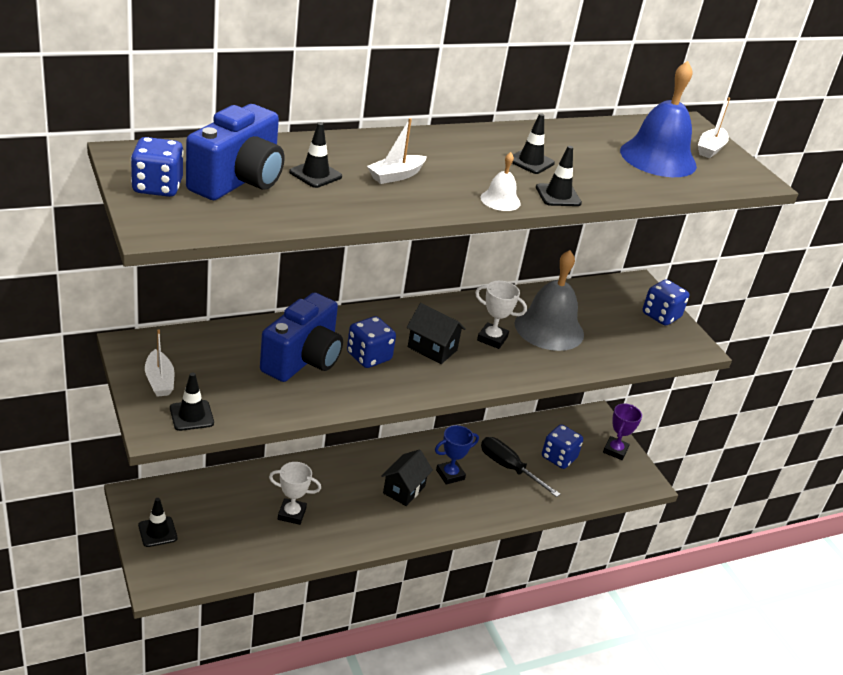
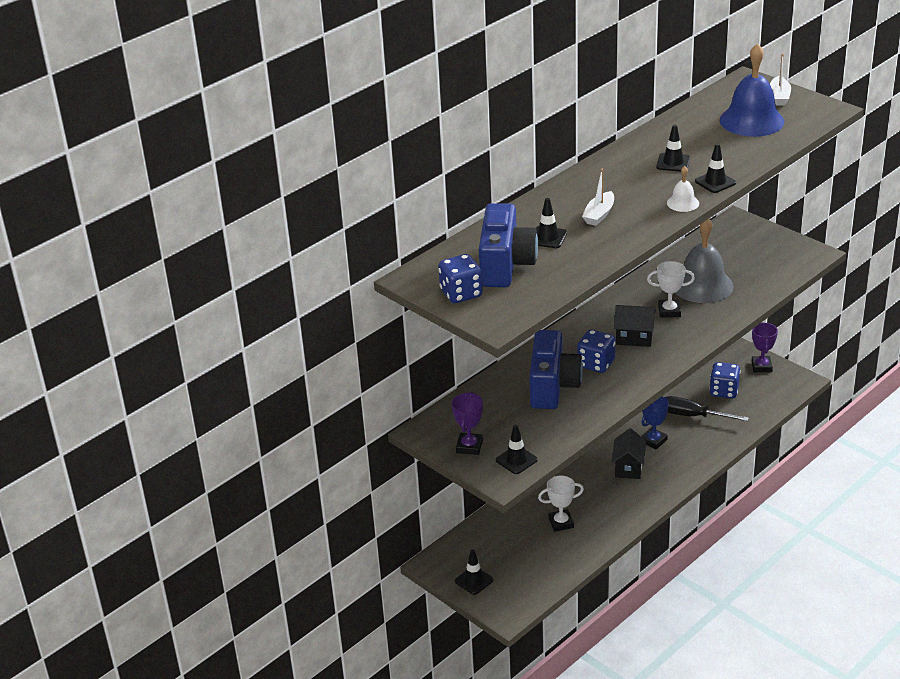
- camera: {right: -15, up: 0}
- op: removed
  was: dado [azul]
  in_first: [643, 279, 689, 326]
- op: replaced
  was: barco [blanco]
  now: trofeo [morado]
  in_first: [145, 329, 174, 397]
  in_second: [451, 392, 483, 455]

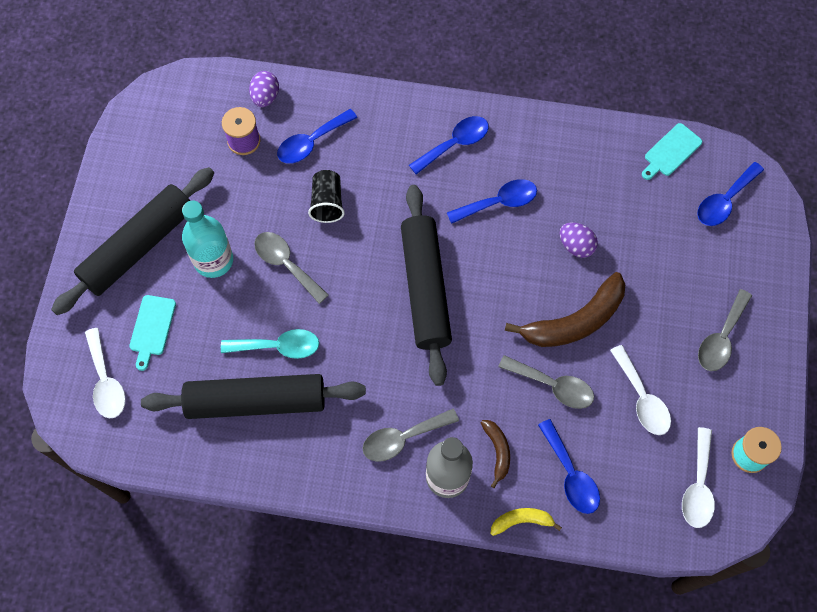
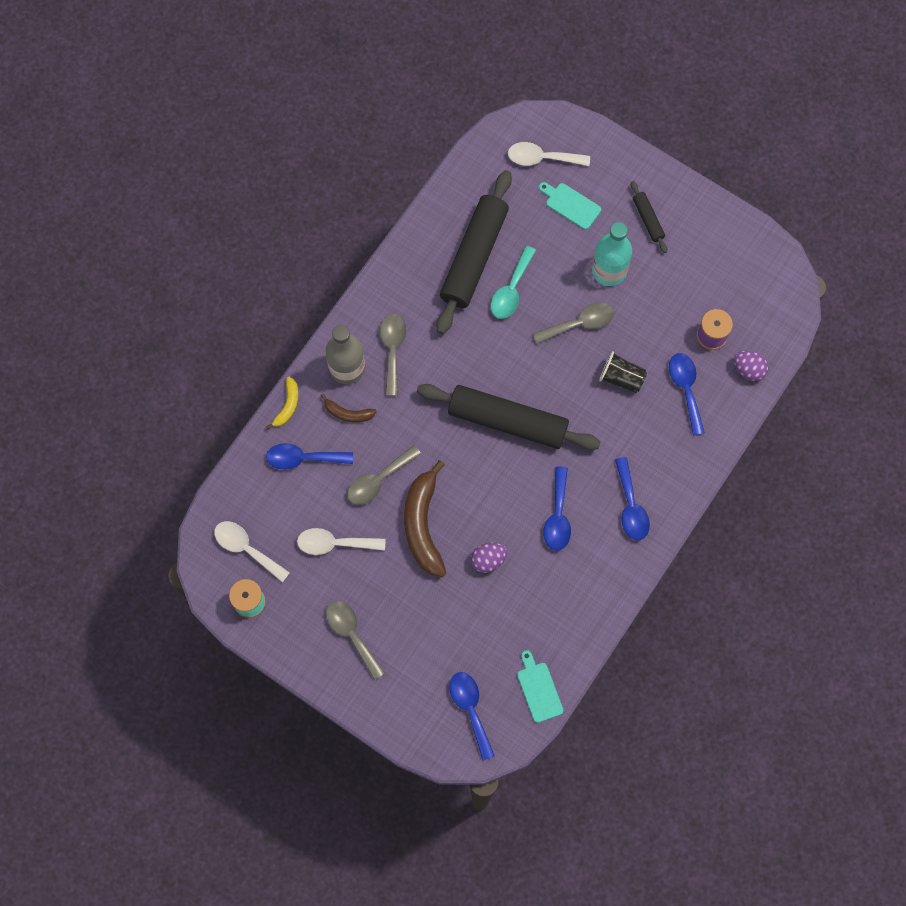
- camera: {right: 115, up: 5}
- op: resized
  was: rodillo [negro]
  in_first: [51, 167, 214, 315]
  in_second: [631, 181, 667, 253]
  ratio: 0.45

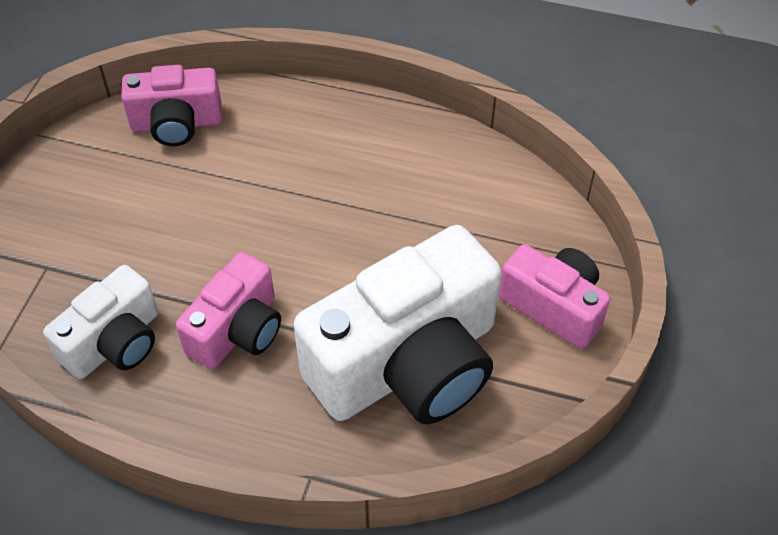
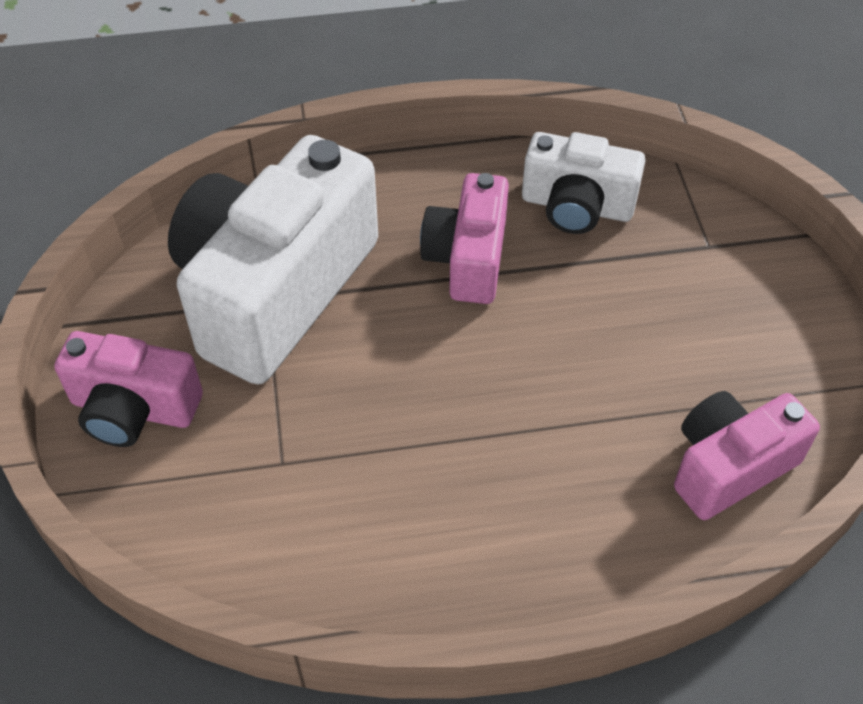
- camera: {right: 155, up: 0}
- op: turned
  was: cámara [blanco]
  in_first: [43, 265, 158, 379]
  in_second: [522, 132, 645, 234]
  clockwise: -90

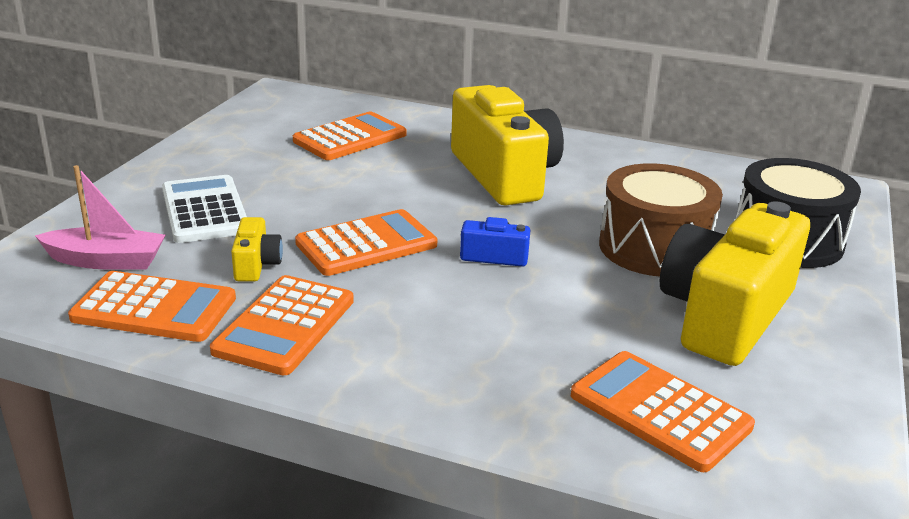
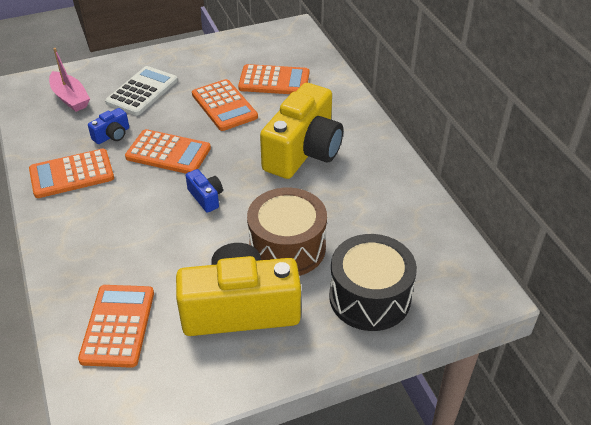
- camera: {right: 50, up: 15}
- op: moved
  was: calculadora [naranja]
  in_first: [68, 271, 236, 342]
  in_second: [192, 79, 258, 131]
- op: recoloured
  was: cámara [amarillo]
  now: cámara [azul]
  in_first: [231, 217, 283, 281]
  in_second: [88, 108, 129, 144]

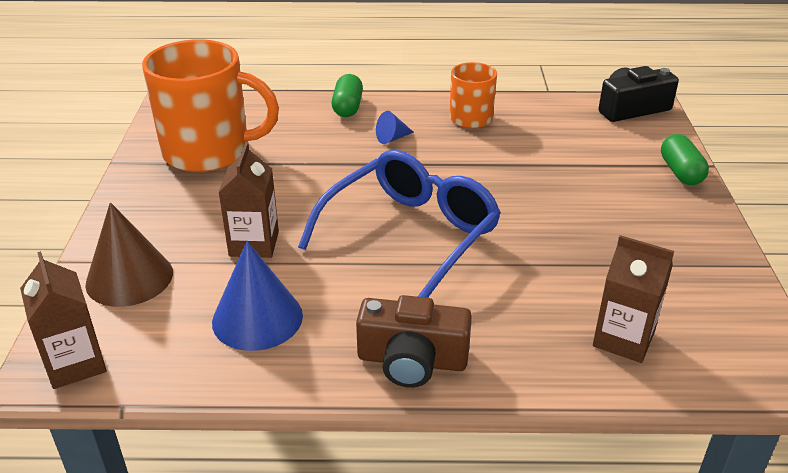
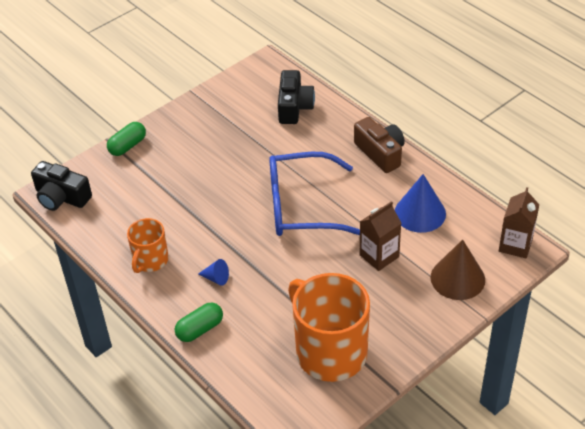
- camera: {right: -130, up: 10}
- op: replaced
  was: cartón de leche [marrón]
  now: cámara [negro]
  in_first: [593, 235, 674, 363]
  in_second: [278, 70, 315, 124]

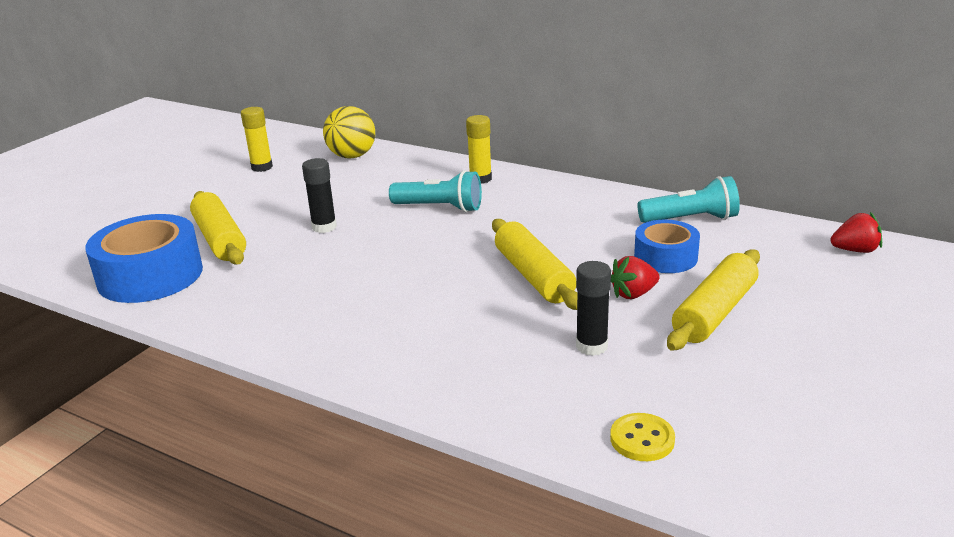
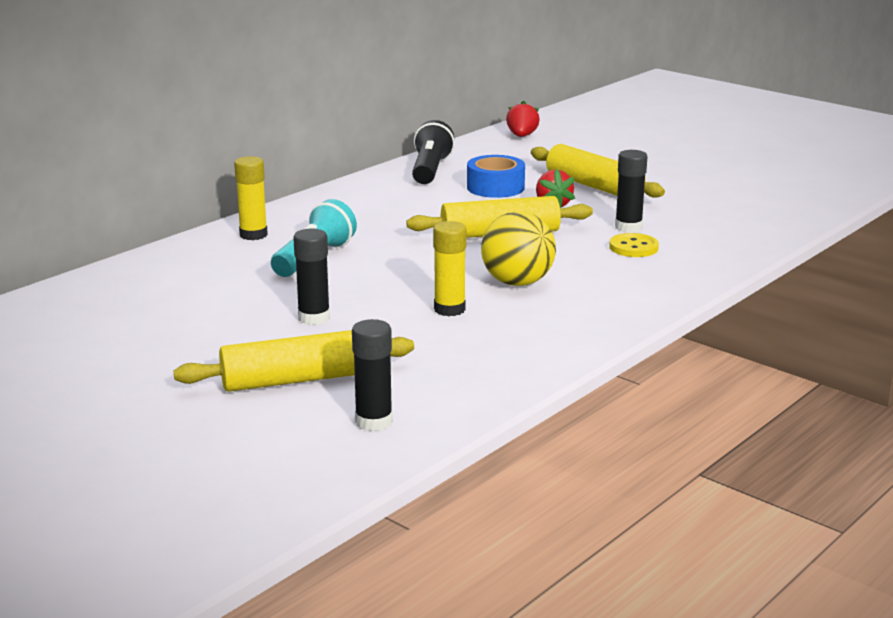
- camera: {right: -80, up: -5}
- op: moved
  was: barra de pegamento [amarillo]
  in_first: [241, 107, 273, 172]
  in_second: [433, 221, 467, 316]
- op: moved
  was: pelota [amarillo]
  in_first: [323, 106, 375, 159]
  in_second: [481, 211, 556, 286]
- op: moved
  was: botón [amarillo]
  in_first: [610, 413, 675, 461]
  in_second: [609, 233, 659, 257]
- op: replaced
  was: cinta adhesiva [azul]
  now: barra de pegamento [negro]
  in_first: [85, 214, 203, 303]
  in_second: [352, 319, 393, 431]
- op: recoloured
  was: lámpara de mano [turquesa]
  now: lámpara de mano [negro]
  in_first: [638, 176, 740, 223]
  in_second: [412, 120, 455, 184]

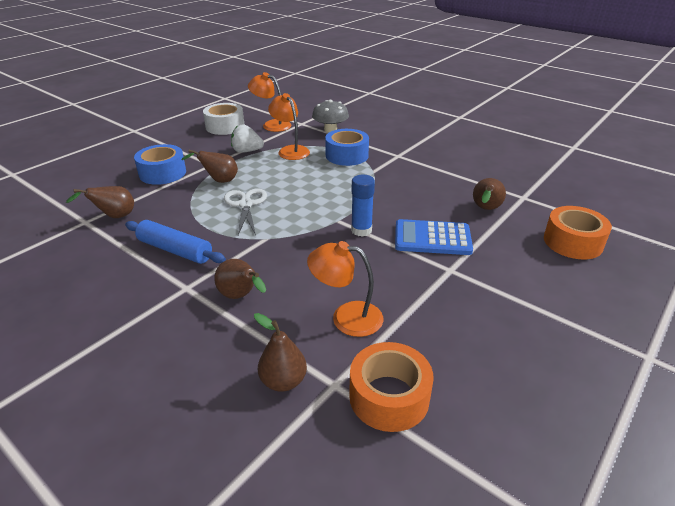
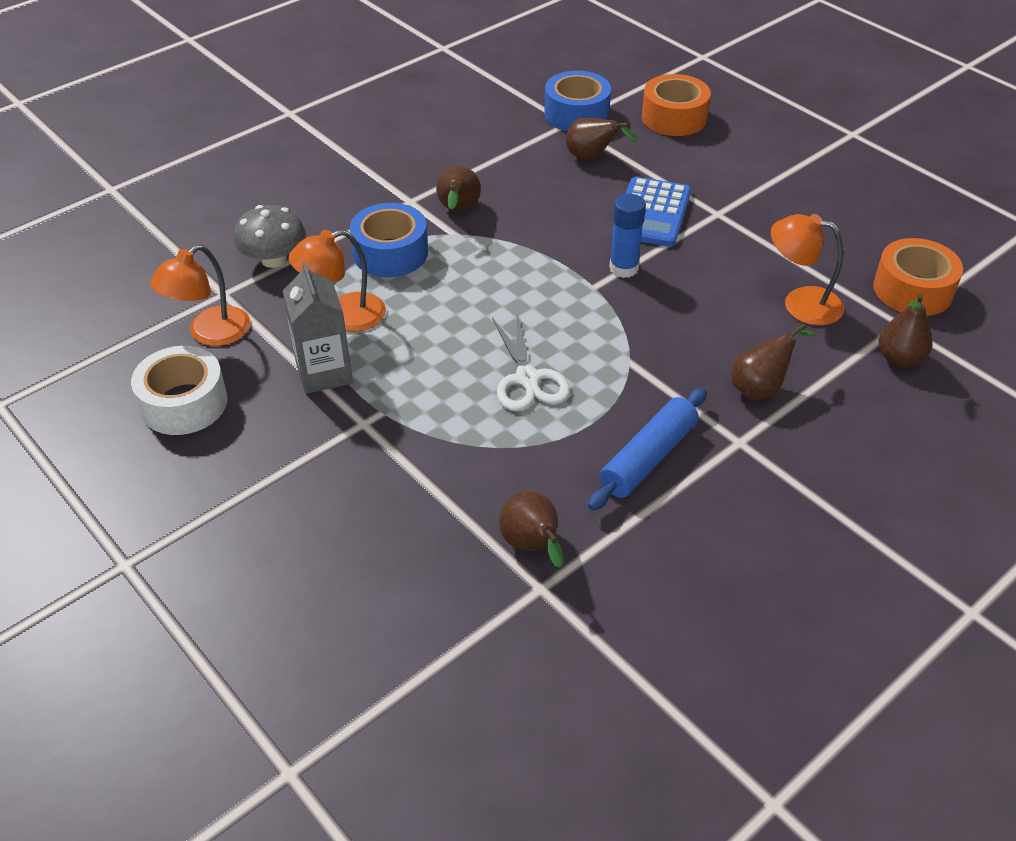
- camera: {right: -80, up: 10}
- op: moved
  was: cinta adhesiva [azul]
  in_first: [134, 144, 186, 185]
  in_second: [544, 71, 611, 131]
- op: moved
  was: pera [marrón]
  in_first: [181, 150, 238, 183]
  in_second: [436, 166, 481, 211]
- op: replaced
  was: fresa [blanco]
  now: cartón de leche [gris]
  in_first: [231, 124, 264, 153]
  in_second: [283, 262, 353, 394]
- op: turned
  was: tijeras [blanco]
  in_first: [224, 188, 267, 235]
  in_second: [492, 314, 570, 411]
  clockwise: -105
- op: turned
  was: lámpara [naranja]
  in_first: [307, 241, 383, 337]
  in_second: [771, 214, 844, 326]
  clockwise: 90

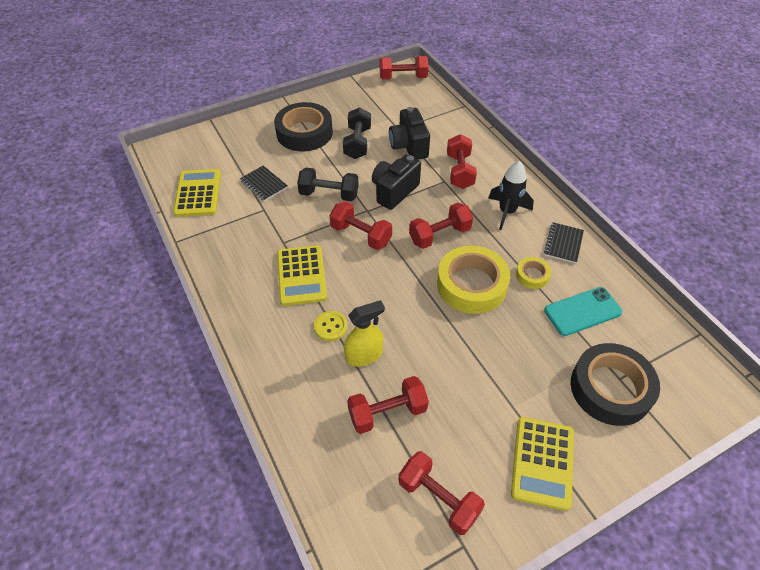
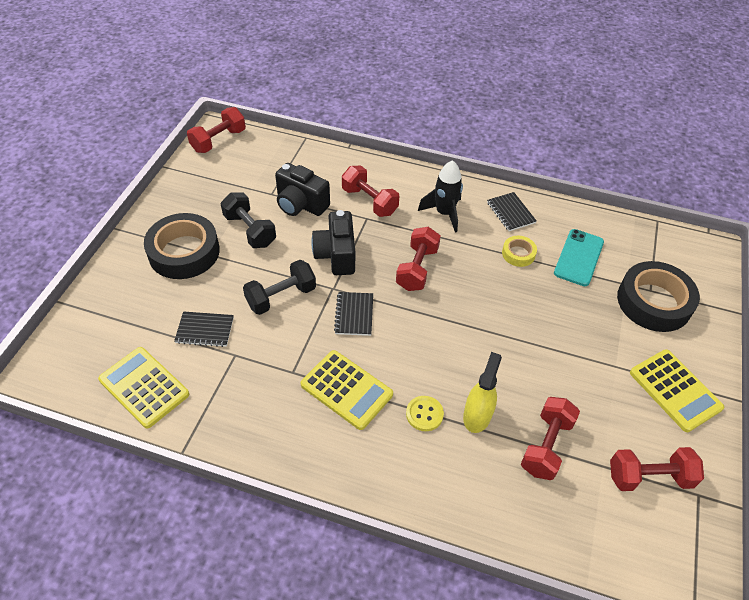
- camera: {right: -45, up: 0}
- op: removed
  was: cinta adhesiva [amarillo]
  in_first: [437, 246, 510, 314]
- op: replaced
  was: mancuerna [rojo]
  now: cuaderno [negro]
  in_first: [329, 201, 392, 250]
  in_second: [334, 292, 373, 336]

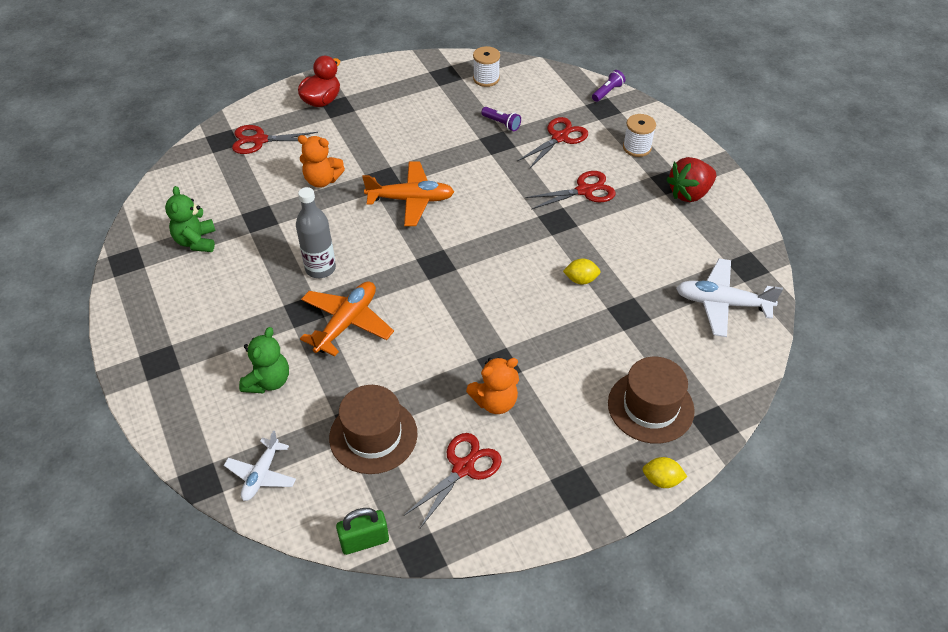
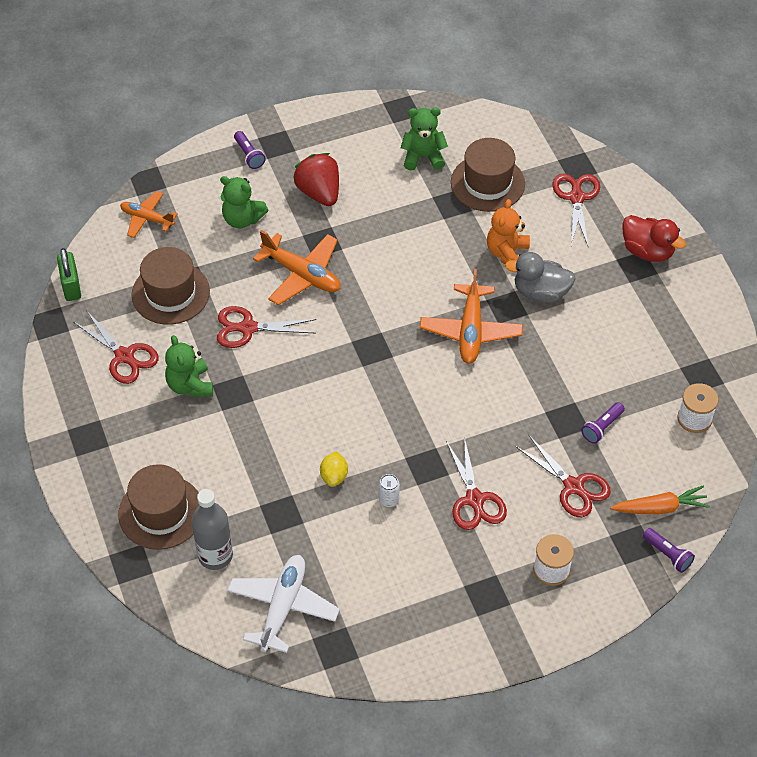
- camera: {right: 95, up: 5}
- op: removed
  was: limón [amarillo]
  in_first: [643, 457, 687, 488]
- op: added
  now: tijeras [rojo]
  in_second: [217, 306, 316, 348]
- op: added
  now: lámpara de mano [morado]
  in_second: [234, 131, 266, 169]
- op: added
  now: lata [blanco]
  in_second: [379, 474, 400, 507]
- op: added
  now: sombrero [marrón]
  in_second: [451, 138, 525, 212]
- op: added
  now: pato [gris]
  in_second: [505, 252, 576, 303]
- op: added
  now: zanahoria [naranja]
  in_second: [610, 486, 710, 515]
- op: moved
  was: botella [gris]
  in_first: [296, 187, 336, 278]
  in_second: [192, 489, 233, 570]
- op: moved
  was: fresa [rojo]
  in_first: [666, 157, 716, 202]
  in_second: [293, 153, 339, 206]
- op: recoloured
  was: avión [blanco]
  now: avión [naranja]
  in_first: [224, 430, 296, 501]
  in_second: [120, 191, 178, 238]
- op: recoloured
  was: osito [naranja]
  now: osito [verde]
  in_first: [466, 357, 519, 414]
  in_second: [165, 335, 213, 397]

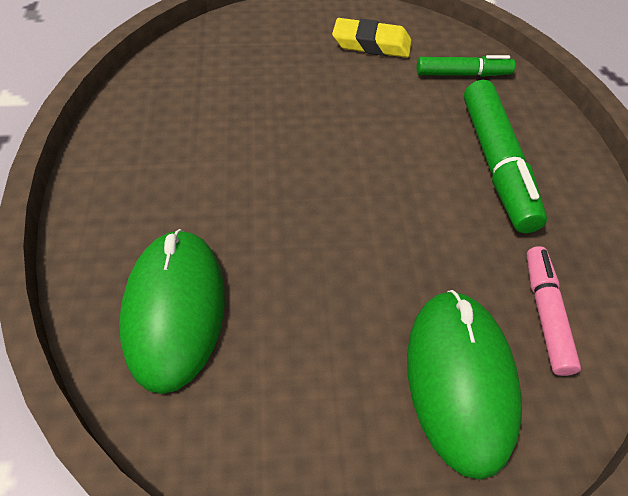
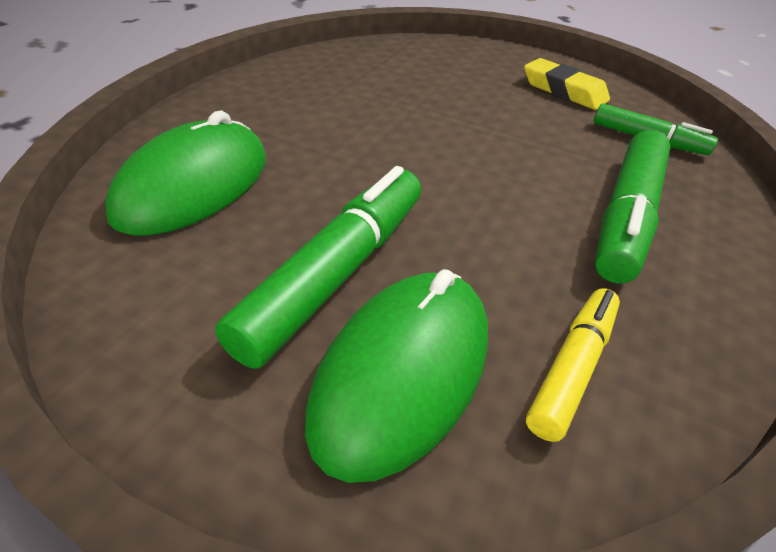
- camera: {right: 30, up: -10}
- op: added
  now: rotulador [verde]
  in_second: [215, 166, 421, 369]
- op: recoloured
  was: rotulador [rosa]
  now: rotulador [amarillo]
  in_first: [526, 246, 581, 376]
  in_second: [526, 288, 620, 442]

